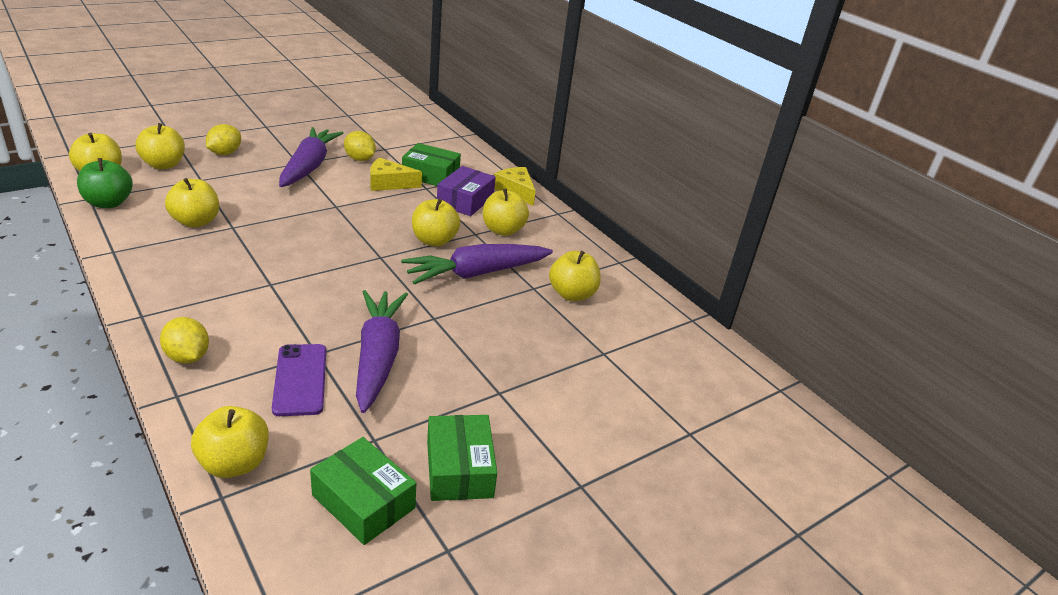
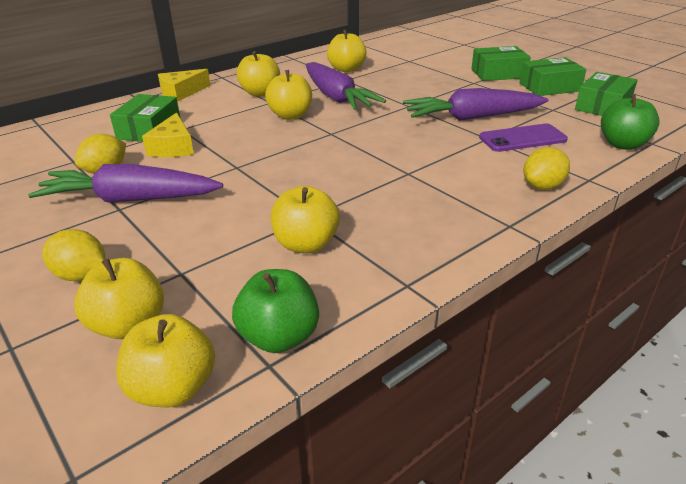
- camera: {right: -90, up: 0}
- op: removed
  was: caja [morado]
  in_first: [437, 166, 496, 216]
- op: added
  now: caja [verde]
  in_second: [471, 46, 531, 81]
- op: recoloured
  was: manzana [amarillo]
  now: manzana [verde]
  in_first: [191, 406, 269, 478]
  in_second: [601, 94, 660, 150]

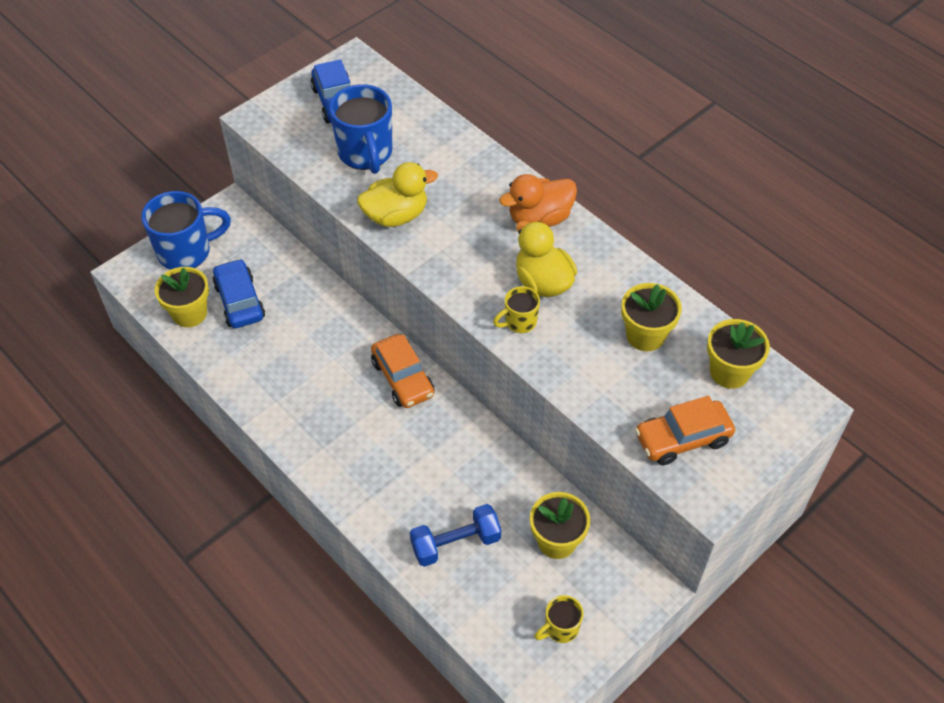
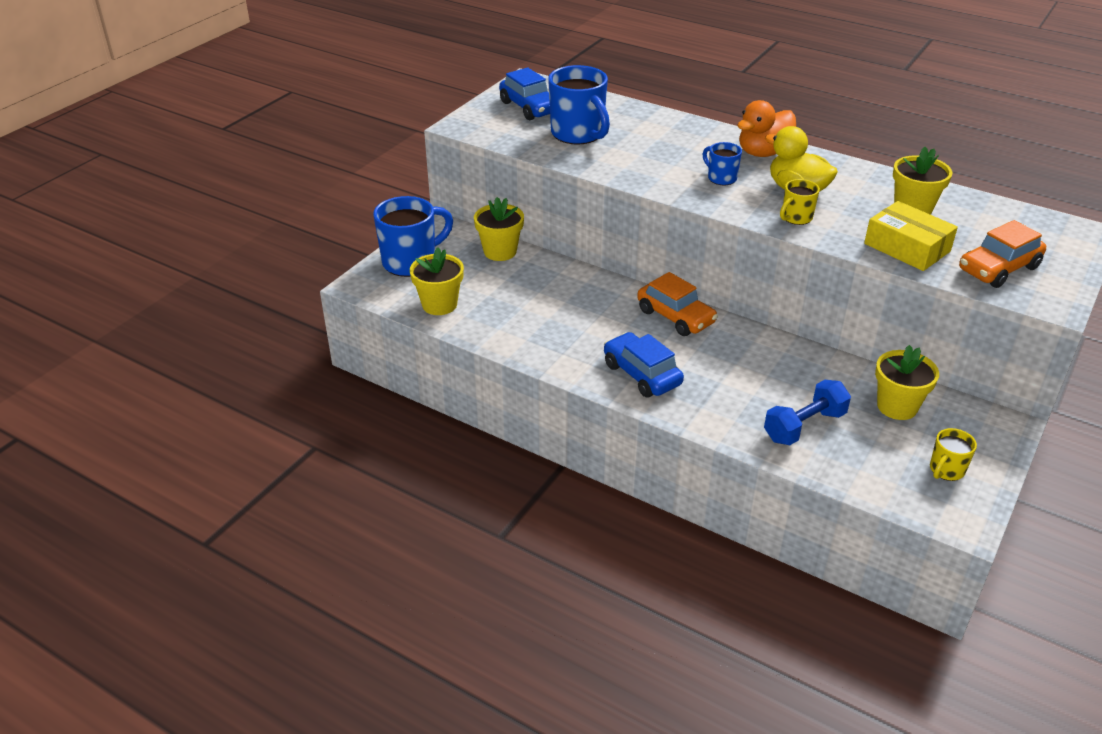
- camera: {right: -15, up: -15}
- op: removed
  was: pato [amarillo]
  in_first: [357, 162, 438, 227]
- op: added
  now: taza [azul]
  in_second: [703, 142, 742, 185]
- op: added
  now: caja [amarillo]
  in_second: [864, 201, 958, 271]
- op: moved
  was: coche [azul]
  in_first: [212, 259, 265, 328]
  in_second: [604, 332, 684, 397]
- op: moved
  was: maceta [amarillo]
  in_first: [707, 319, 770, 389]
  in_second: [474, 197, 524, 261]

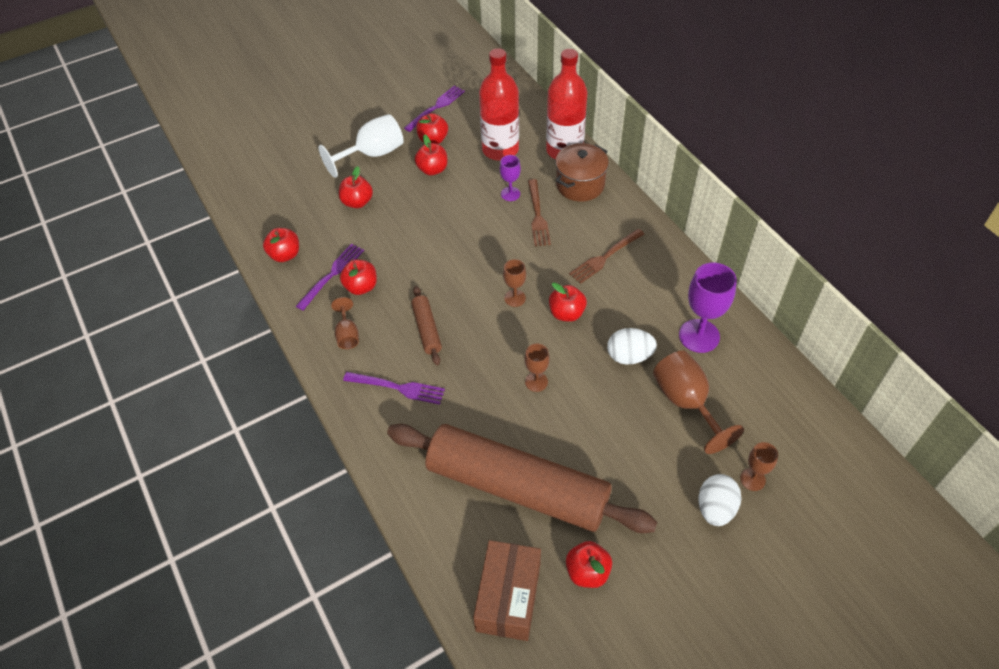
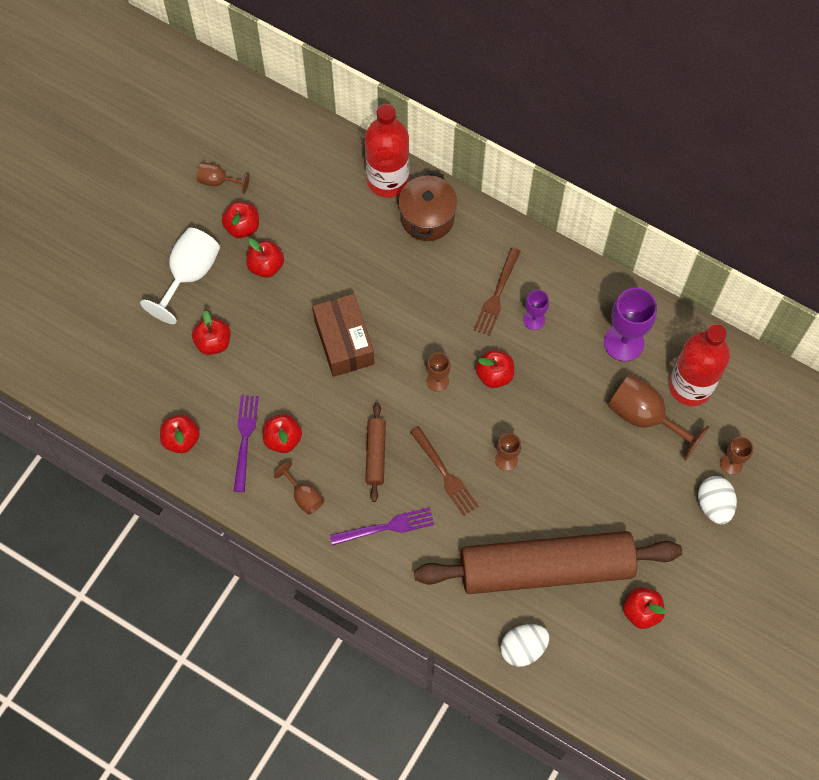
- camera: {right: -30, up: 15}
- op: moved
  was: caja [marrón]
  in_first: [473, 540, 541, 641]
  in_second: [312, 294, 374, 377]
- op: moved
  was: botella [rojo]
  in_first: [479, 48, 519, 161]
  in_second: [669, 324, 730, 406]
- op: moved
  was: copa [morado]
  in_first: [500, 155, 521, 201]
  in_second: [523, 290, 549, 330]
- op: moved
  was: tenedor [marrón]
  in_first: [528, 179, 551, 246]
  in_second: [410, 426, 479, 516]
- op: moved
  was: huevo [blanco]
  in_first: [607, 328, 657, 365]
  in_second: [500, 624, 549, 667]
- op: replaced
  was: tenedor [morado]
  now: copa [marrón]
  in_first: [404, 86, 465, 132]
  in_second: [197, 162, 250, 194]
- op: turned
  was: rodillo [marrón]
  in_first: [411, 286, 442, 365]
  in_second: [365, 402, 386, 502]
  clockwise: 45

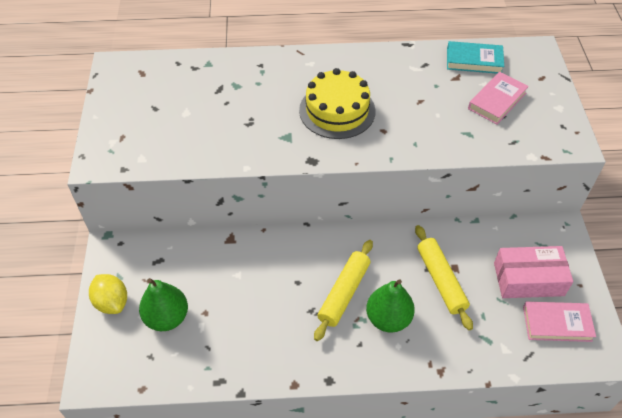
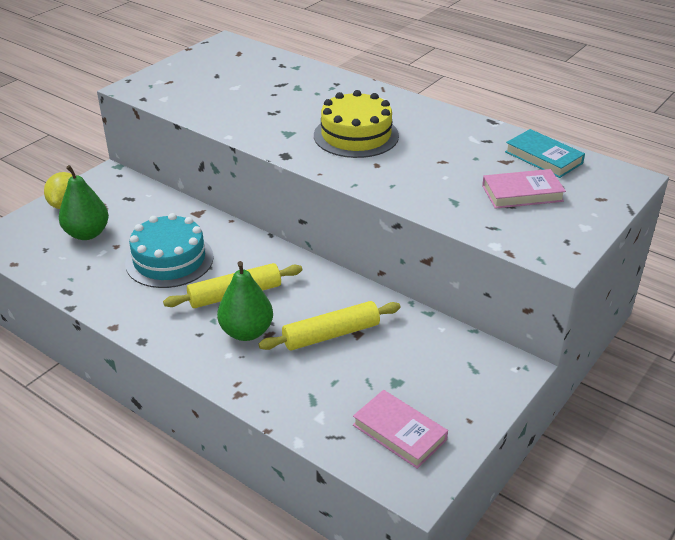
- camera: {right: 40, up: -15}
- op: removed
  was: caja [rosa]
  in_first: [494, 246, 573, 298]
- op: added
  now: tarta [turquesa]
  in_second: [125, 213, 213, 288]
- op: turned
  was: rodillo [amarillo]
  in_first: [415, 225, 473, 330]
  in_second: [259, 301, 401, 351]
  clockwise: 45

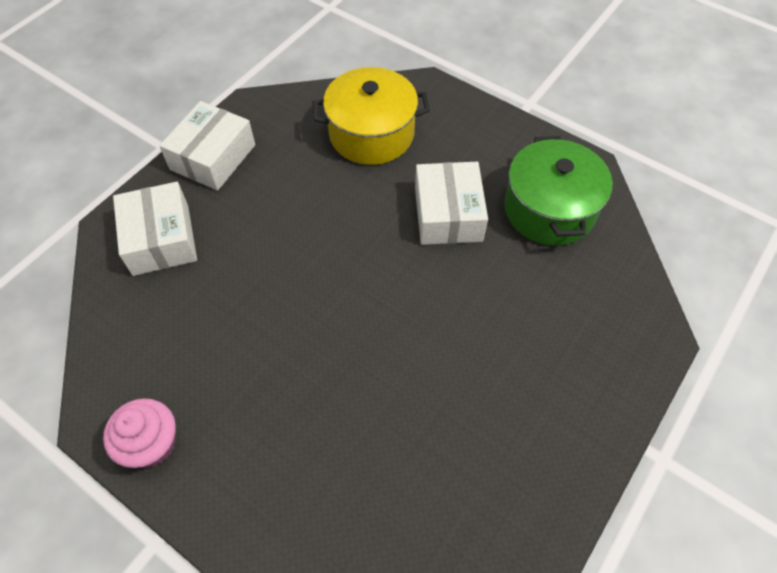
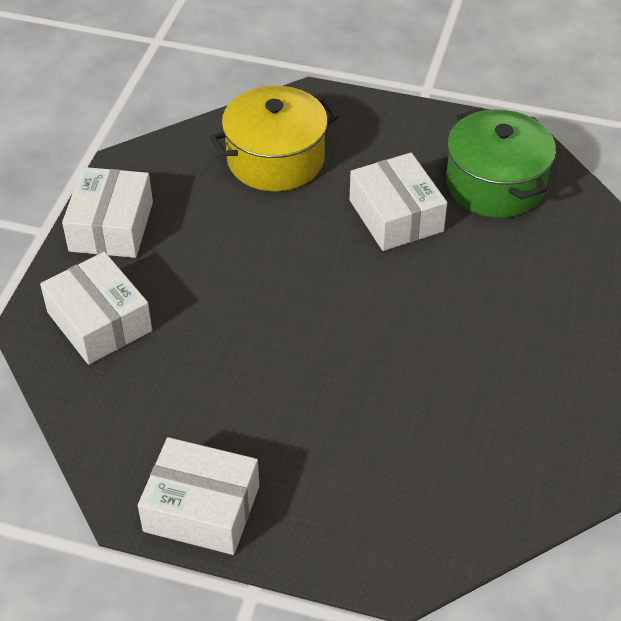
- camera: {right: -20, up: -10}
- op: replaced
  was: magdalena [rosa]
  now: caja [blanco]
  in_first: [103, 398, 176, 468]
  in_second: [138, 437, 259, 555]

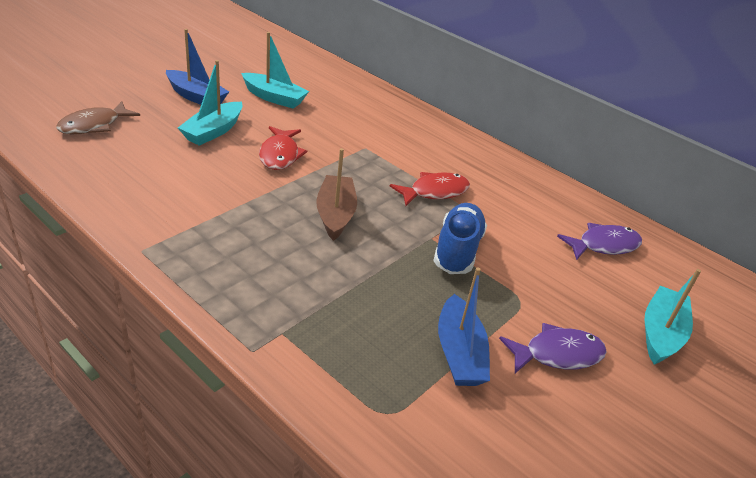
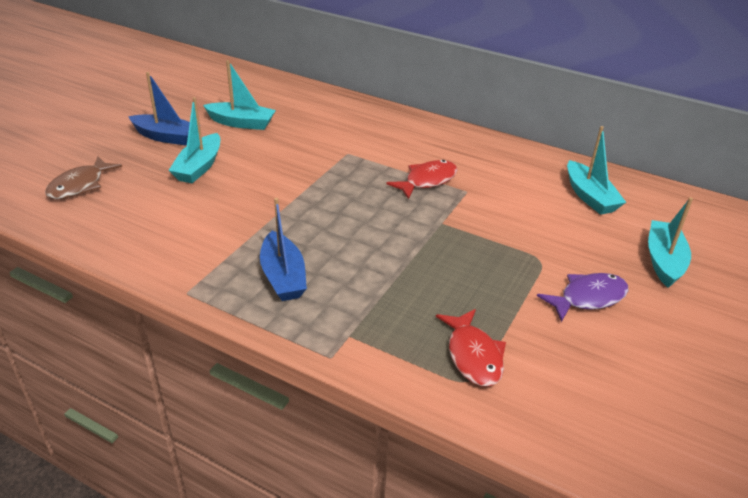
- camera: {right: -10, up: 0}
- op: removed
  was: barco [marrón]
  in_first: [316, 148, 357, 241]
- op: removed
  was: zapato [azul]
  in_first: [433, 203, 487, 274]
- op: moved
  was: pez [rojo]
  in_first: [259, 126, 307, 170]
  in_second: [436, 309, 506, 387]
- op: moved
  was: barco [azul]
  in_first: [438, 267, 490, 386]
  in_second: [260, 198, 307, 301]
- op: replaced
  was: pez [morado]
  now: barco [turquesa]
  in_first: [557, 223, 642, 260]
  in_second: [567, 126, 626, 215]

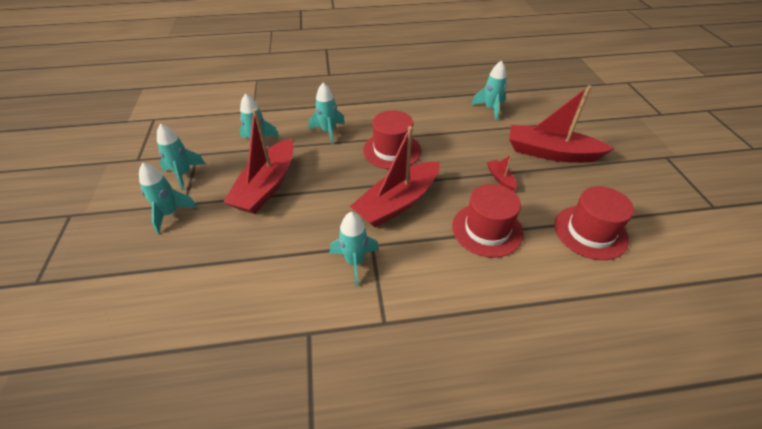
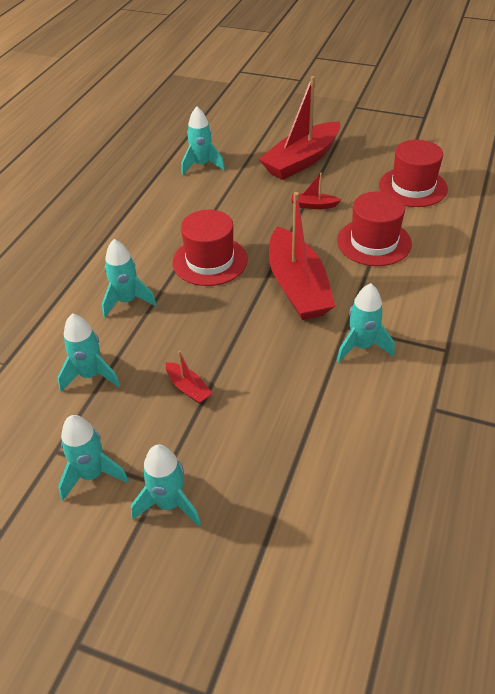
- camera: {right: -60, up: 0}
- op: resized
  was: barco [rojo]
  in_first: [223, 109, 294, 214]
  in_second: [166, 351, 212, 404]
  ratio: 0.43

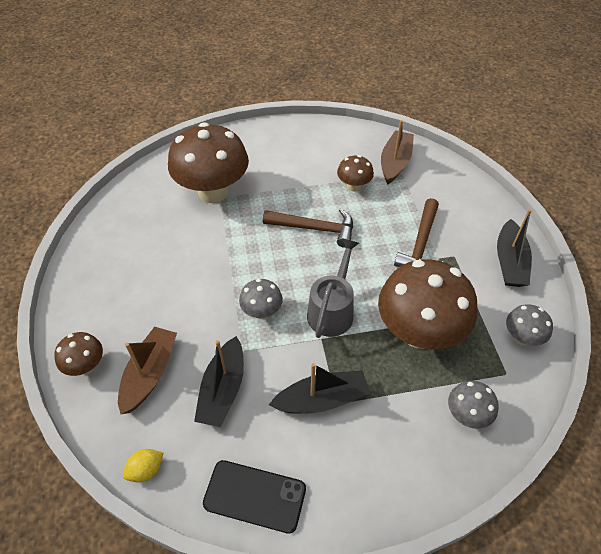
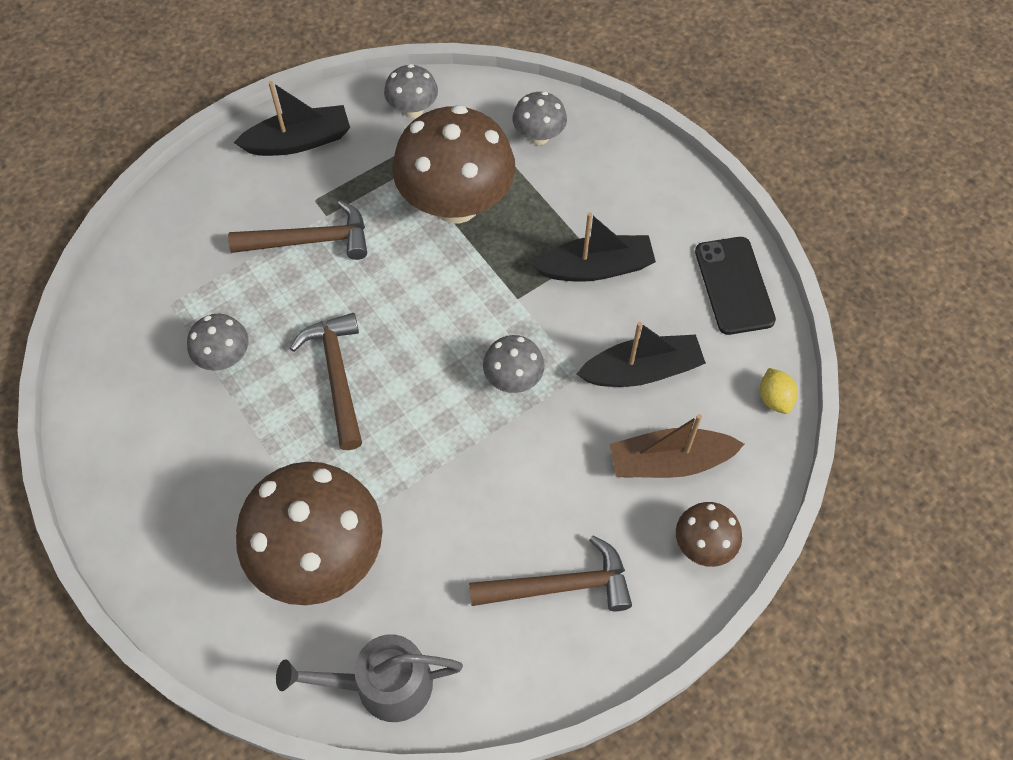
- camera: {right: -115, up: 10}
- op: removed
  was: barco [marrón]
  in_first: [381, 120, 414, 184]
- op: added
  now: martillo [marrón]
  in_second: [469, 536, 632, 611]
- op: moved
  was: regadera [gris]
  in_first: [307, 238, 359, 338]
  in_second: [276, 634, 463, 722]
- op: recoloured
  was: seta [marrón]
  now: seta [gris]
  in_first: [337, 155, 374, 192]
  in_second: [187, 314, 249, 371]
- op: turned
  was: limón [amarillo]
  in_first: [123, 449, 163, 482]
  in_second: [760, 368, 798, 414]
  clockwise: 45
- op: turned
  was: barco [negro]
  in_first: [269, 363, 371, 414]
  in_second: [532, 212, 656, 282]
  clockwise: 120

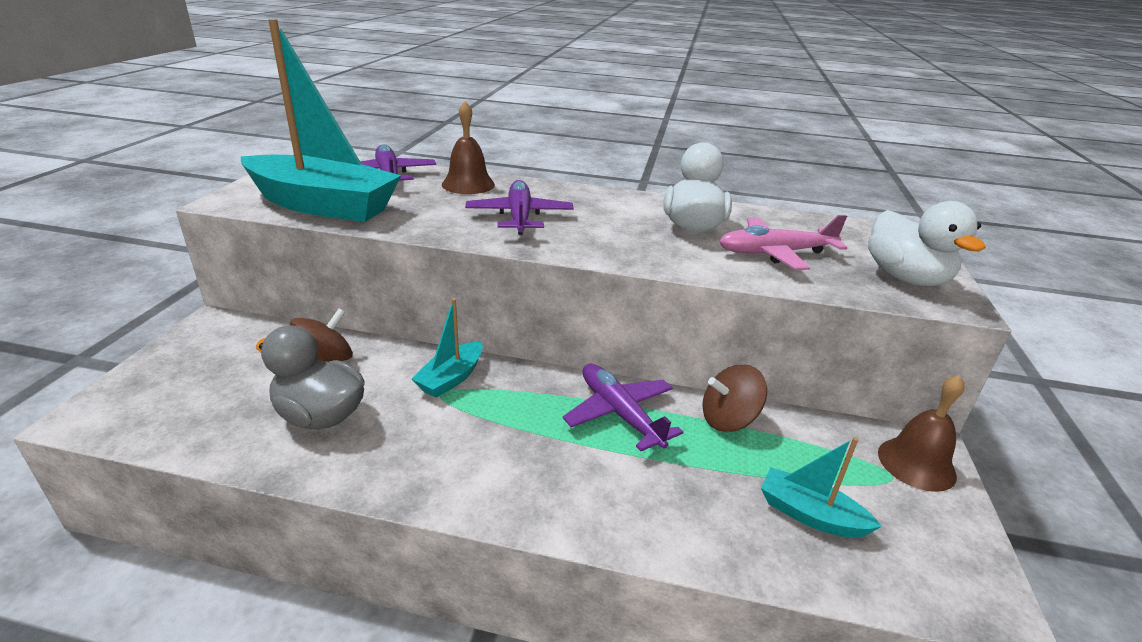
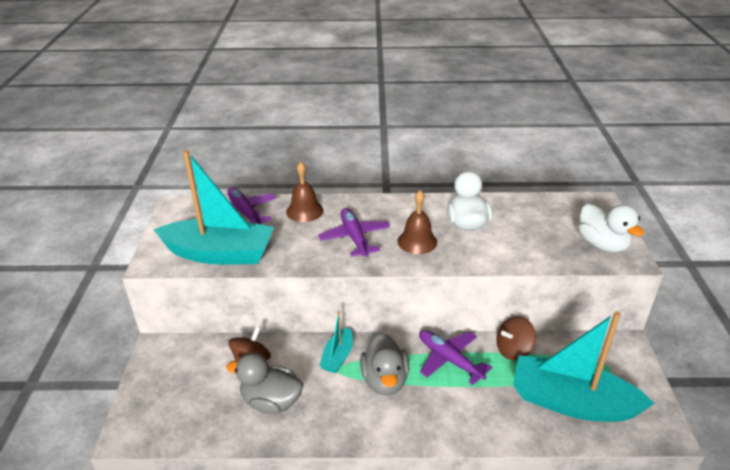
- camera: {right: -10, up: 5}
- op: removed
  was: avión [rosa]
  in_first: [719, 215, 847, 270]
- op: added
  now: pato [gris]
  in_second: [360, 333, 410, 395]
- op: moved
  was: campana [marrón]
  in_first: [878, 375, 965, 492]
  in_second: [398, 190, 437, 254]
- op: resized
  was: barco [turquesa]
  in_first: [761, 437, 882, 538]
  in_second: [513, 311, 655, 422]
  ratio: 2.1

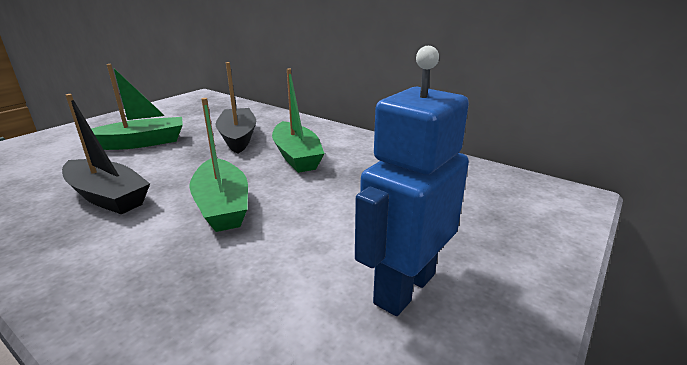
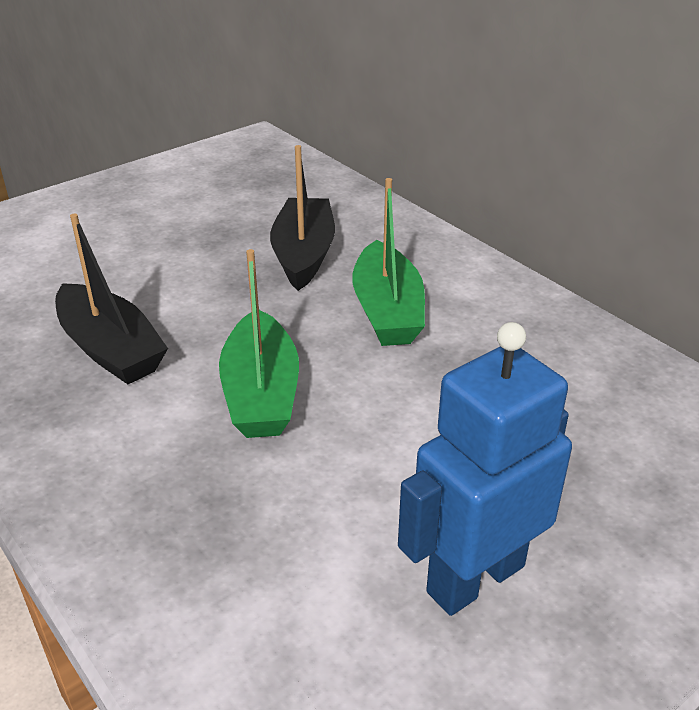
- camera: {right: 15, up: 10}
- op: removed
  was: barco [verde]
  in_first: [91, 64, 183, 150]

